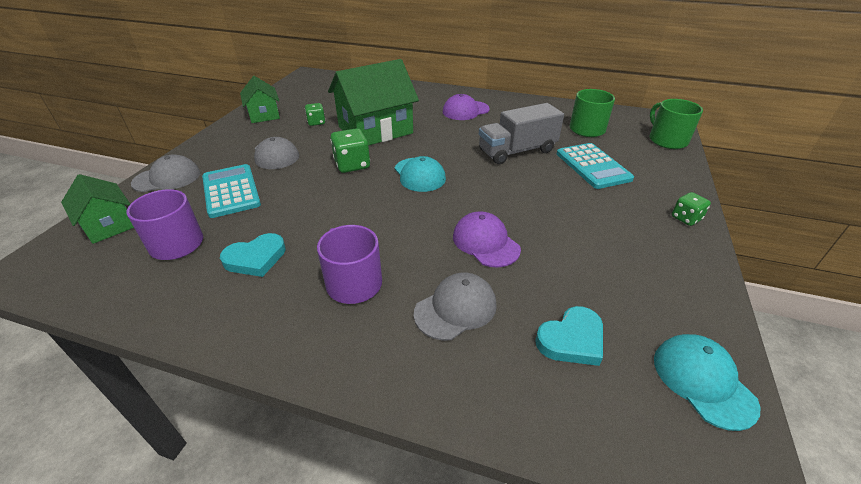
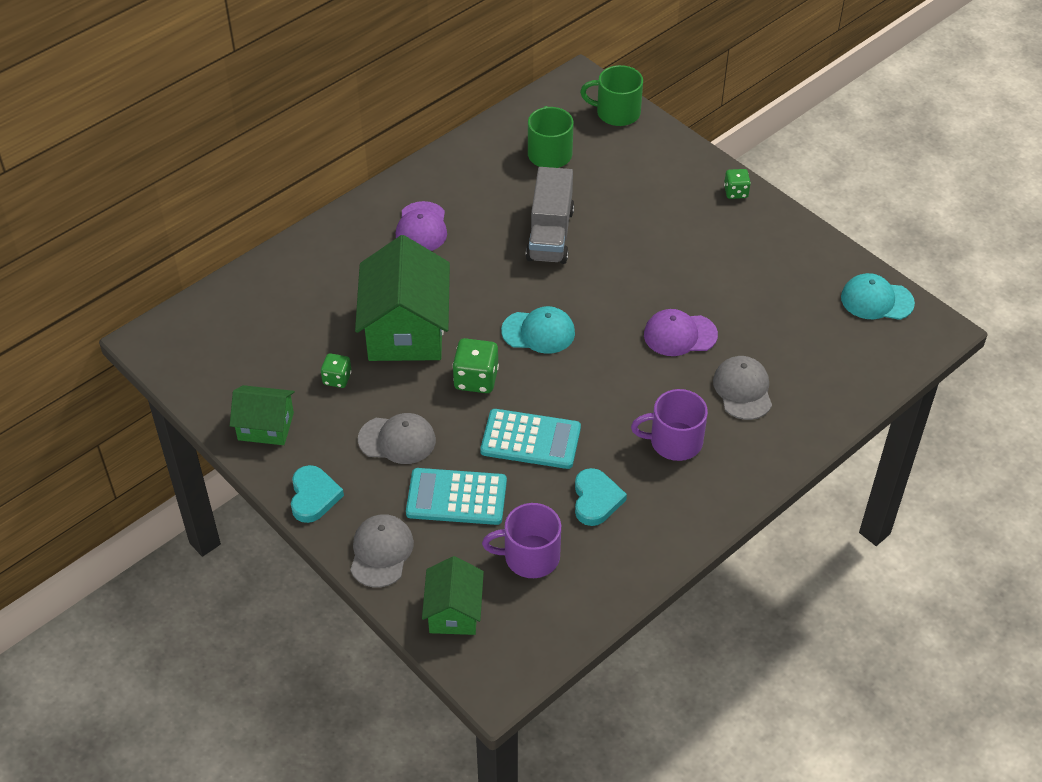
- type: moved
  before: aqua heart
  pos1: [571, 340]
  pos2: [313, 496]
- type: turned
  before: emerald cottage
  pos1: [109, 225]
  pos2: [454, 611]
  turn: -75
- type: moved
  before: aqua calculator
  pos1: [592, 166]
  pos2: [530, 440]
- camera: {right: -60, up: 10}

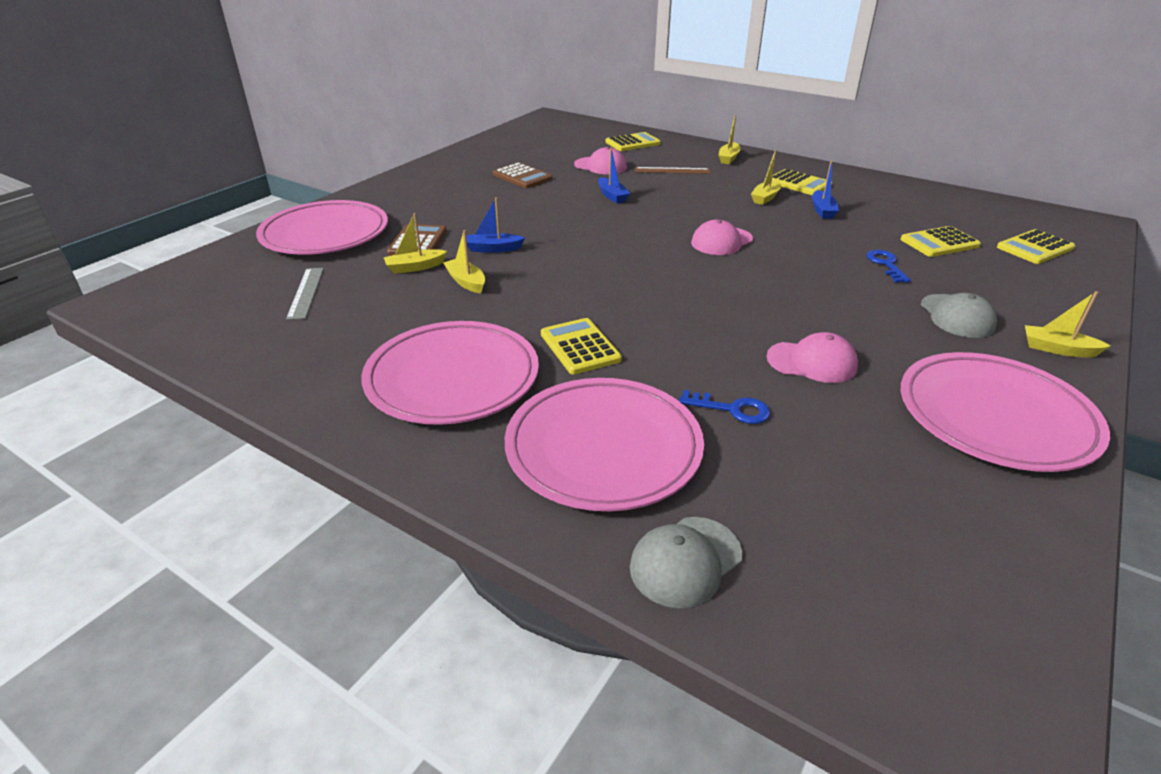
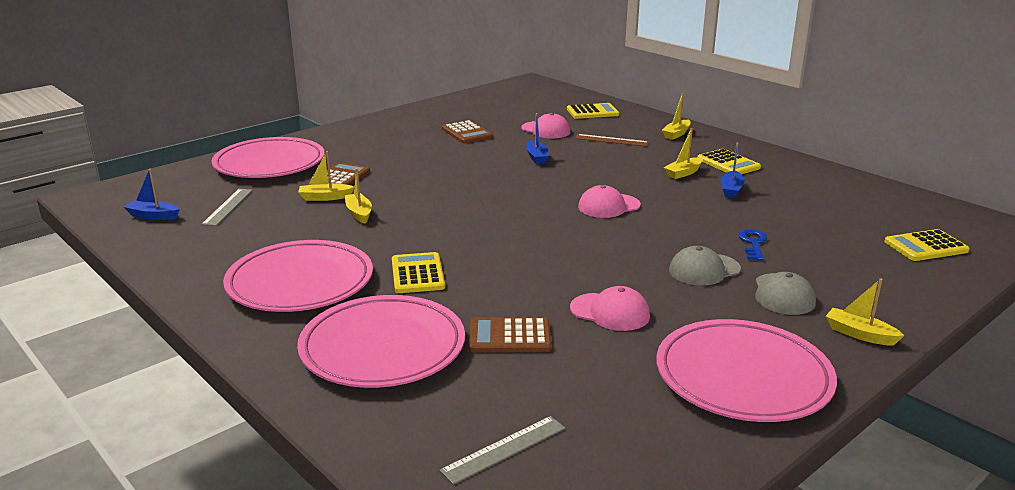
- type: moved
  before: royal blue sailboat
  pos1: [493, 249]
  pos2: [153, 216]
- type: added
  after: grey ruler
  pos2: [504, 449]
- type: replaced
  before: royal blue door key
  after: russet calculator
  pos1: [732, 409]
  pos2: [509, 337]
- type: moved
  before: grey baseball cap
  pos1: [685, 561]
  pos2: [704, 270]
- type: removed
  before: yellow calculator
  pos1: [939, 243]
- camera: {right: 15, up: -10}

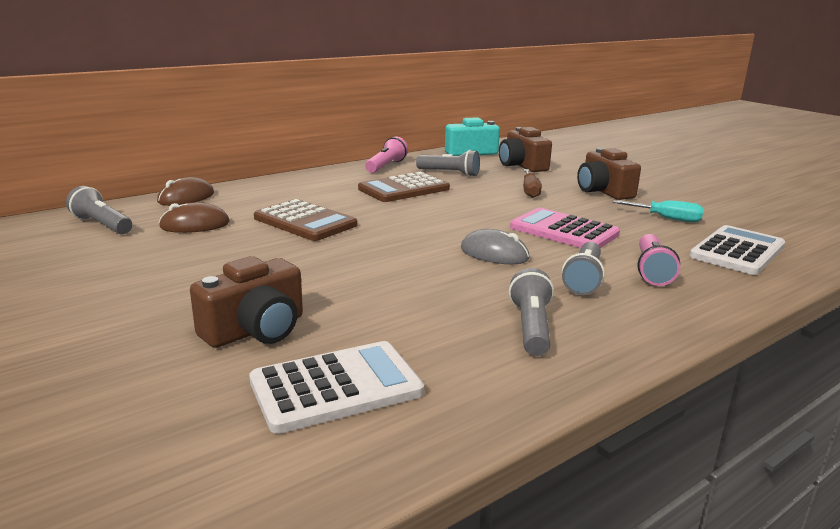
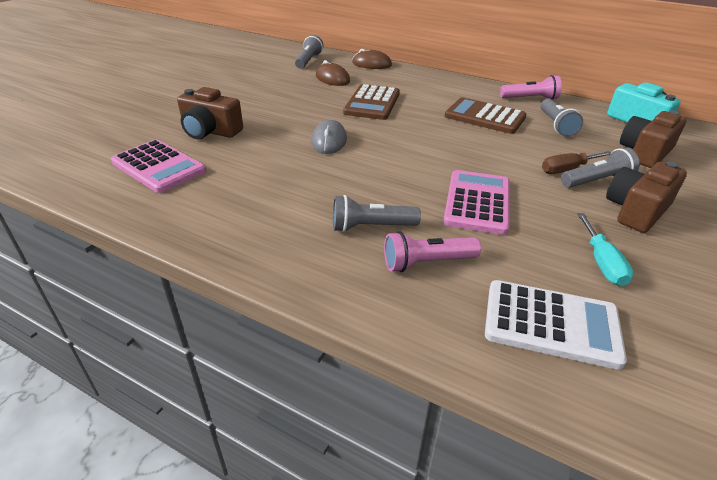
- type: recoloured
  before: pure white calculator
  after: pink calculator
  pos1: [336, 387]
  pos2: [159, 167]
- type: moved
  before: grey mouse
  pos1: [494, 253]
  pos2: [329, 141]
- type: moved
  before: grey torch
  pos1: [531, 327]
  pos2: [596, 181]
- camera: {right: 65, up: 15}

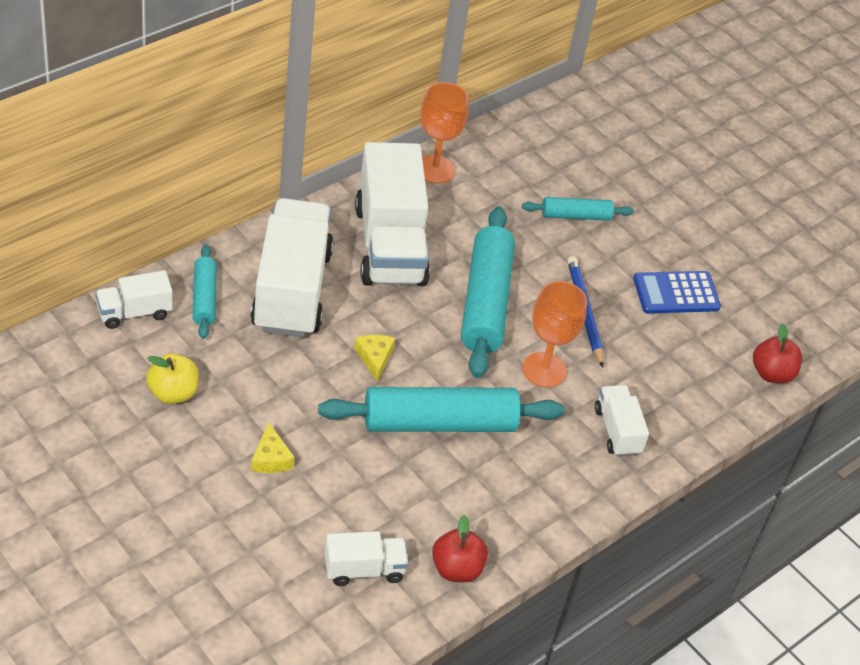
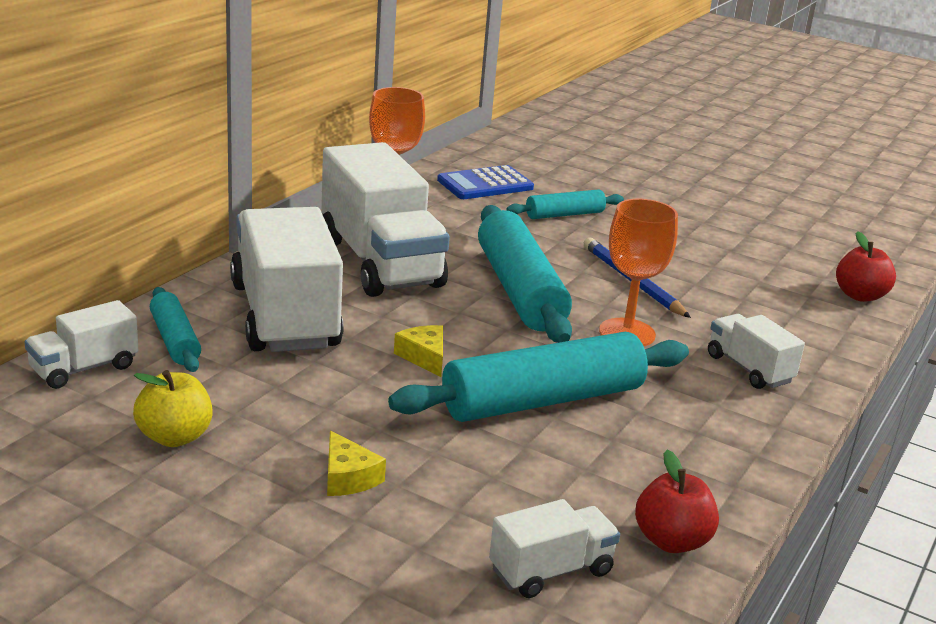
- type: moved
  before: royal blue calculator
  pos1: [676, 293]
  pos2: [485, 184]
- camera: {right: -15, up: -20}

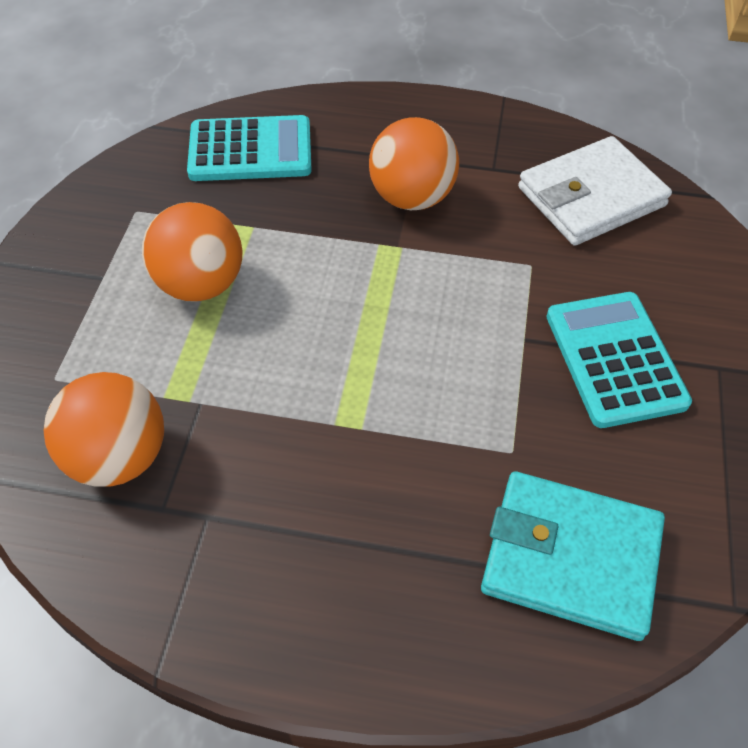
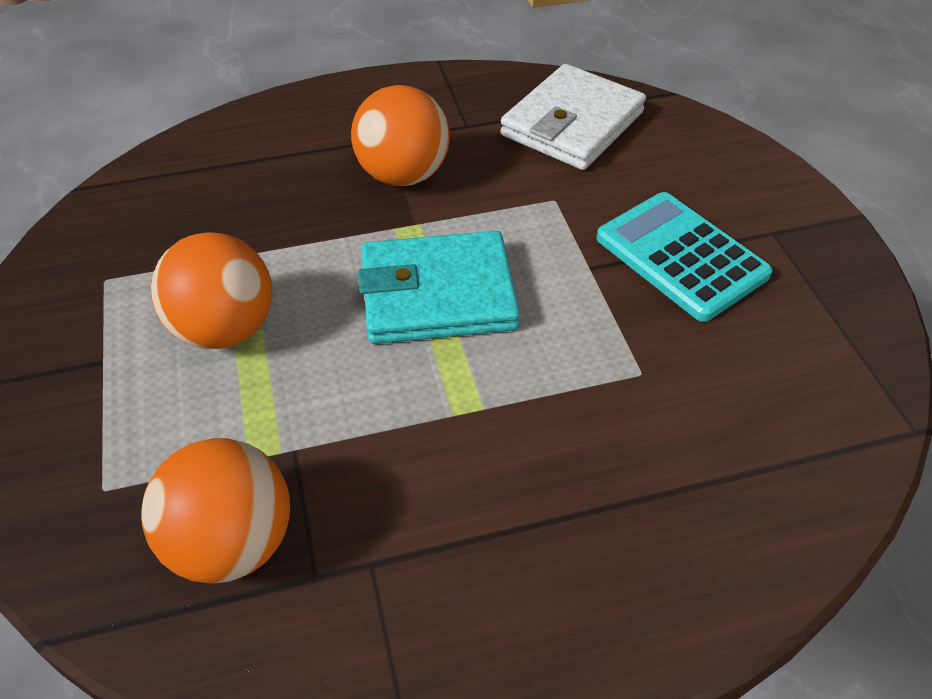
- type: moved
  before: aqua card wallet
  pos1: [570, 558]
  pos2: [438, 294]
- type: removed
  before: aqua calculator
  pos1: [250, 150]
- camera: {right: -25, up: -5}

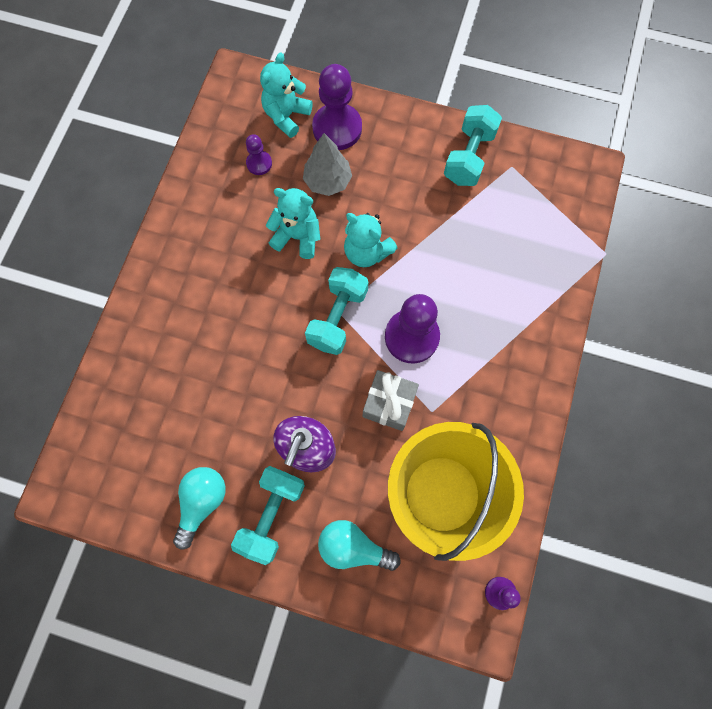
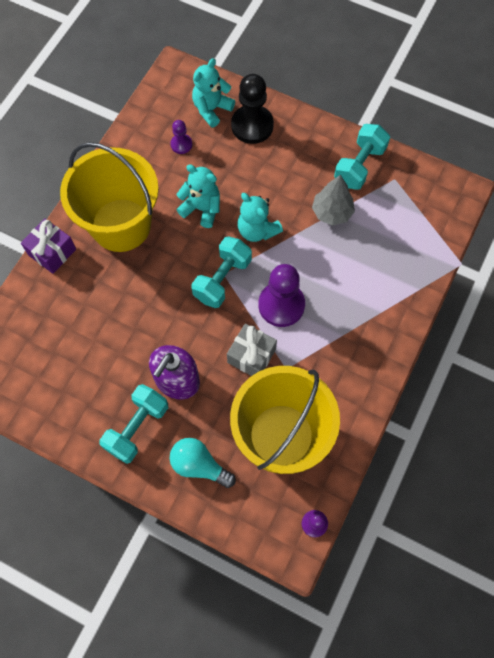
- type: added
  after: purple wrapped gift
  pos2: [52, 252]
- type: added
  after: yellow pail
  pos2: [121, 225]
- type: recoloured
  before: purple game pawn
  after: black game pawn
  pos1: [337, 128]
  pos2: [252, 125]
- type: moved
  before: grey tree
  pos1: [327, 181]
  pos2: [332, 212]
- type: removed
  before: aqua bulb
  pos1: [202, 502]
- camera: {right: 10, up: -5}

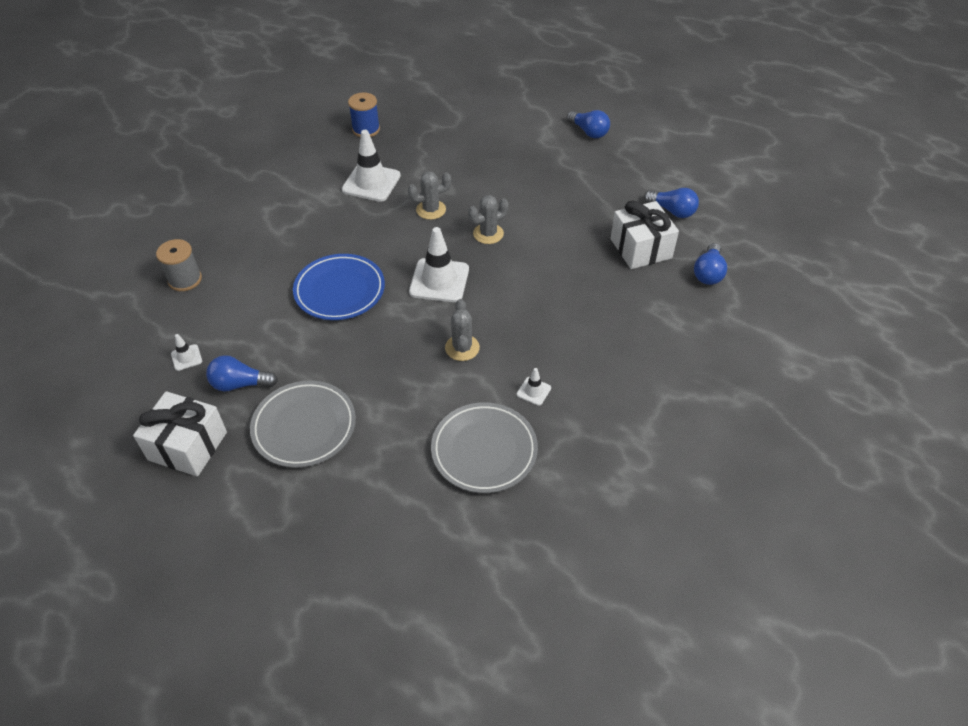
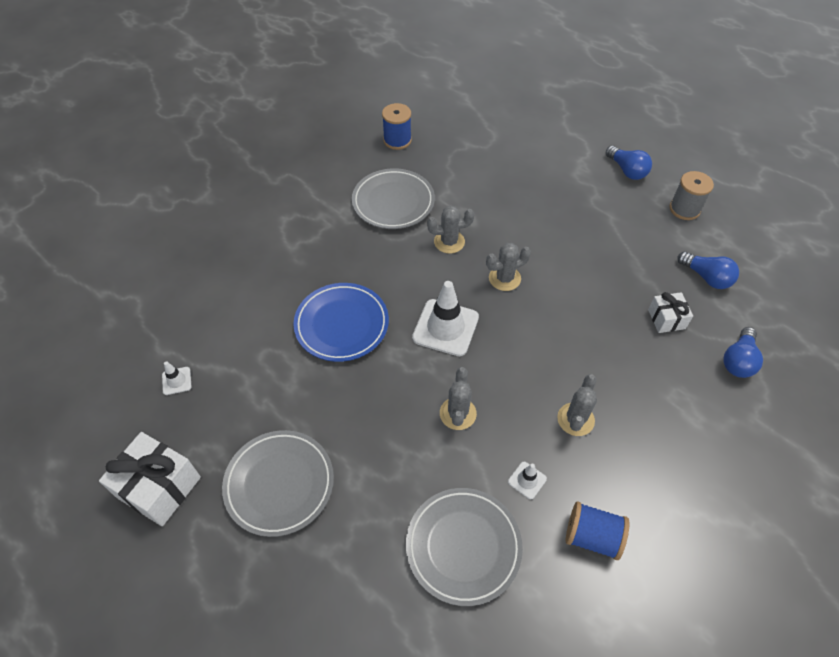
- type: replaced
  before: pure white traffic cone
  after: grey flat dish
  pos1: [371, 183]
  pos2: [393, 202]
- type: added
  after: grey saguaro cactus
  pos2: [575, 419]
- type: added
  after: royal blue bobbin
  pos2: [592, 536]
- type: resized
  before: pure white wrapped gift
  pos1: [641, 248]
  pos2: [666, 319]
  scale: 0.58
- type: moved
  before: grey bobbin
  pos1: [185, 279]
  pos2: [684, 209]
- type: removed
  before: royal blue bulb
  pos1: [240, 384]
- camera: {right: 10, up: 5}

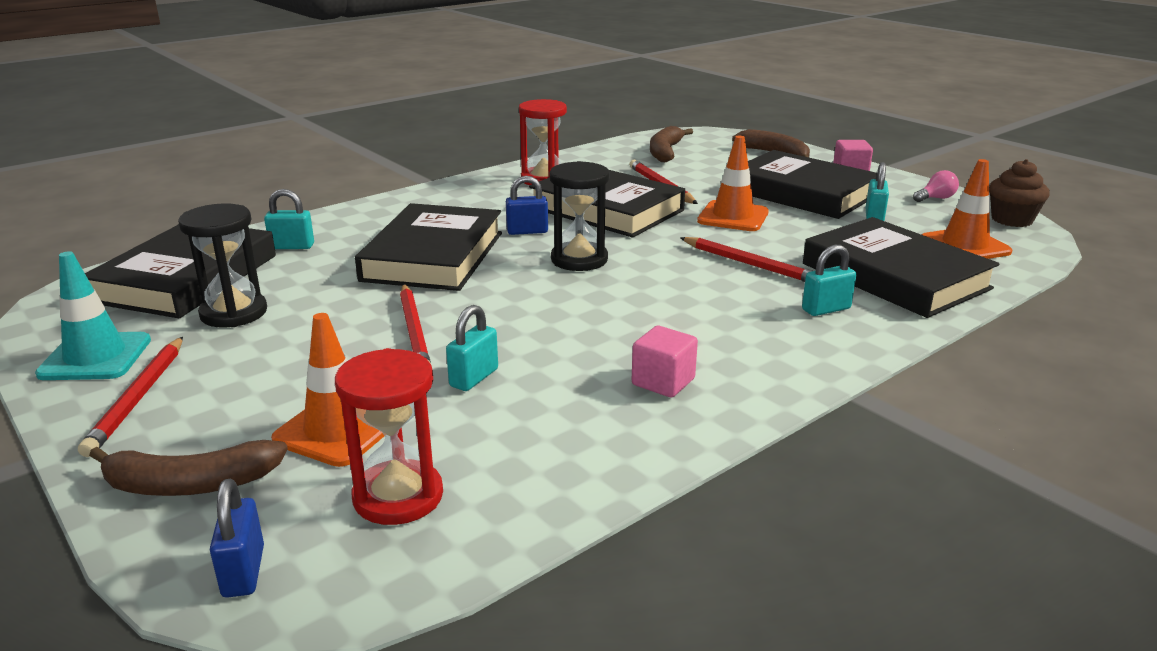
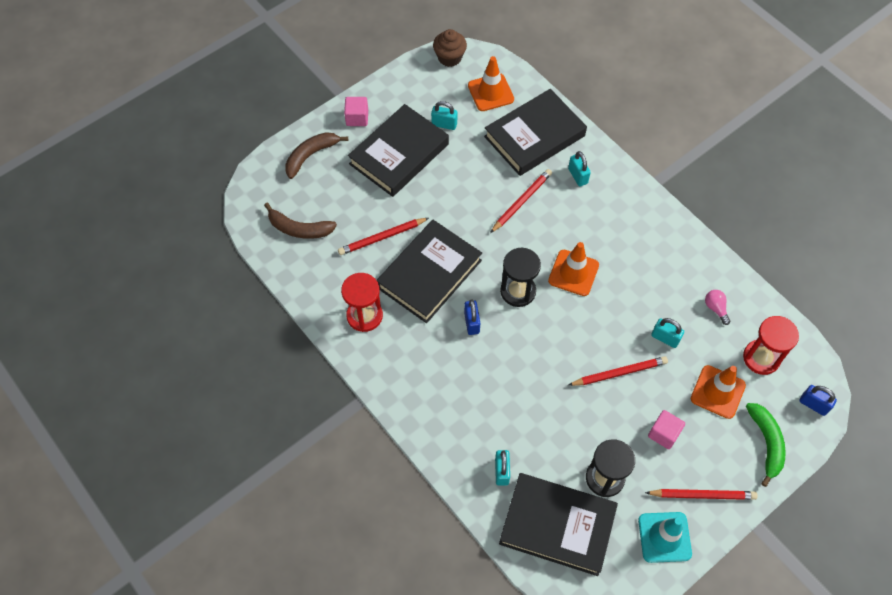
- type: moved
  before: orange-coloured traffic cone
  pos1: [733, 217]
  pos2: [573, 273]
- type: moved
  before: pink cube
  pos1: [663, 382]
  pos2: [663, 434]
- type: moved
  before: pink bulb
  pos1: [936, 198]
  pos2: [715, 308]
- type: recoloured
  before: russet banana
  after: emerald banana
  pos1: [191, 484]
  pos2: [766, 443]
- type: turned
  before: royal blue padlock
  pos1: [243, 571]
  pos2: [813, 404]
  turn: 45
- type: removed
  before: black book
  pos1: [434, 256]
- camera: {right: -90, up: 35}

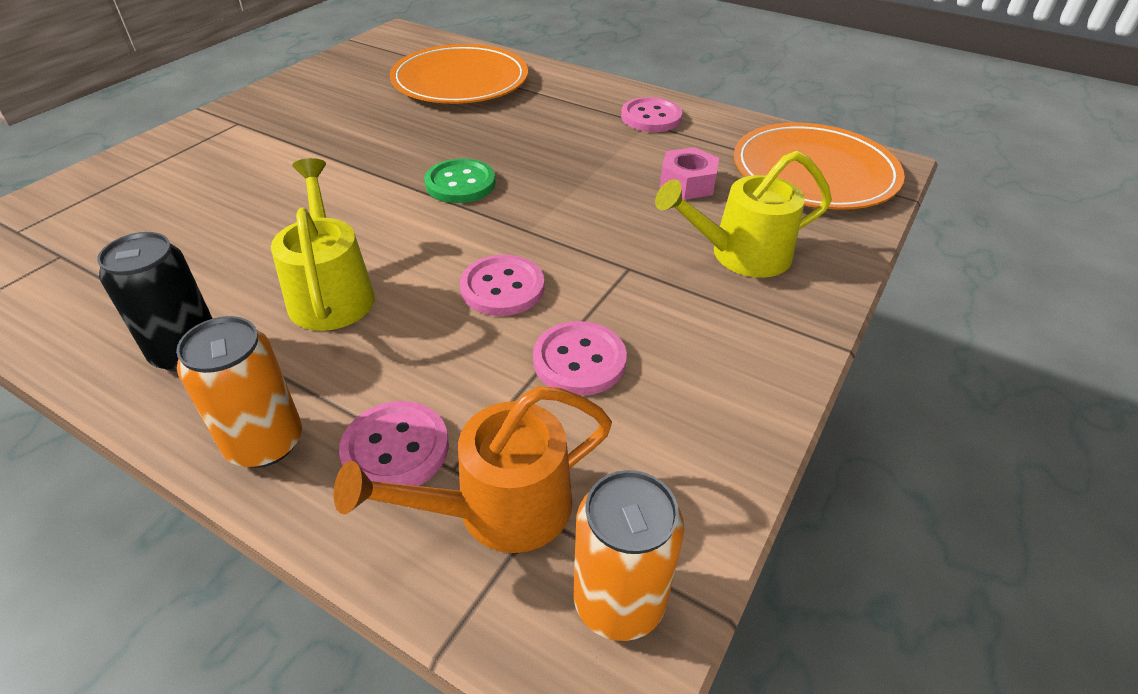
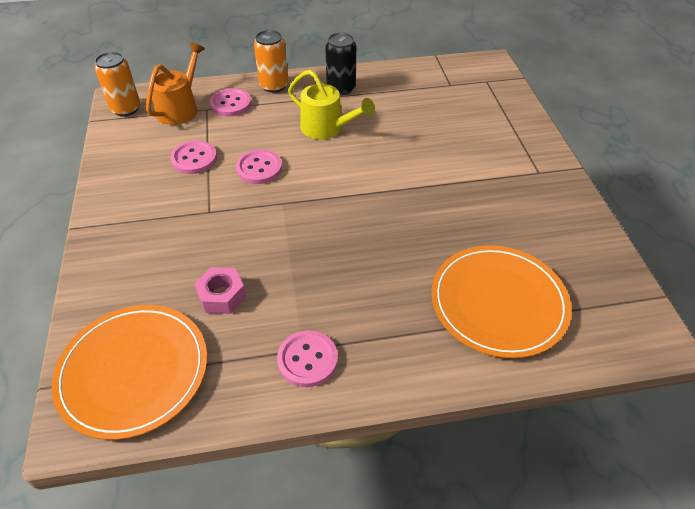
- type: removed
  before: emerald shirt button
  pos1: [460, 183]
- type: removed
  before: yellow sprinkling can
  pos1: [740, 255]
- camera: {right: 140, up: 5}

